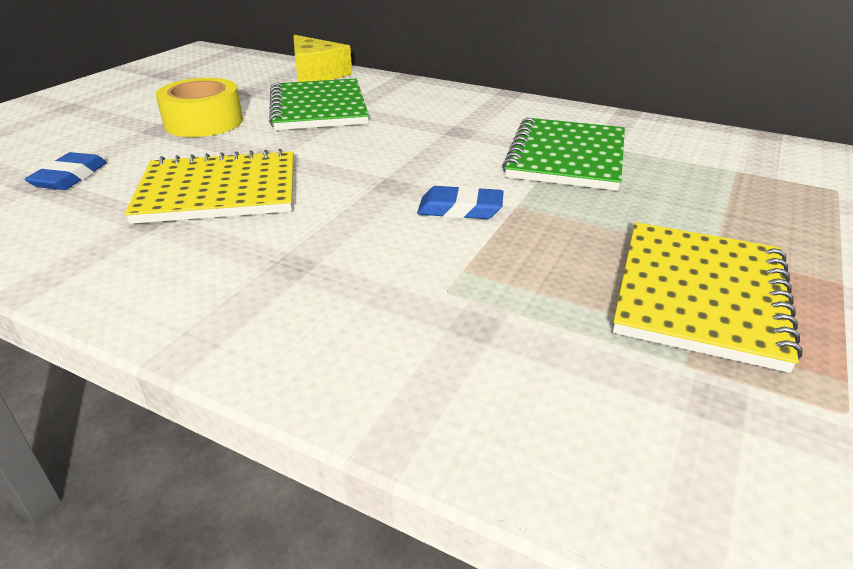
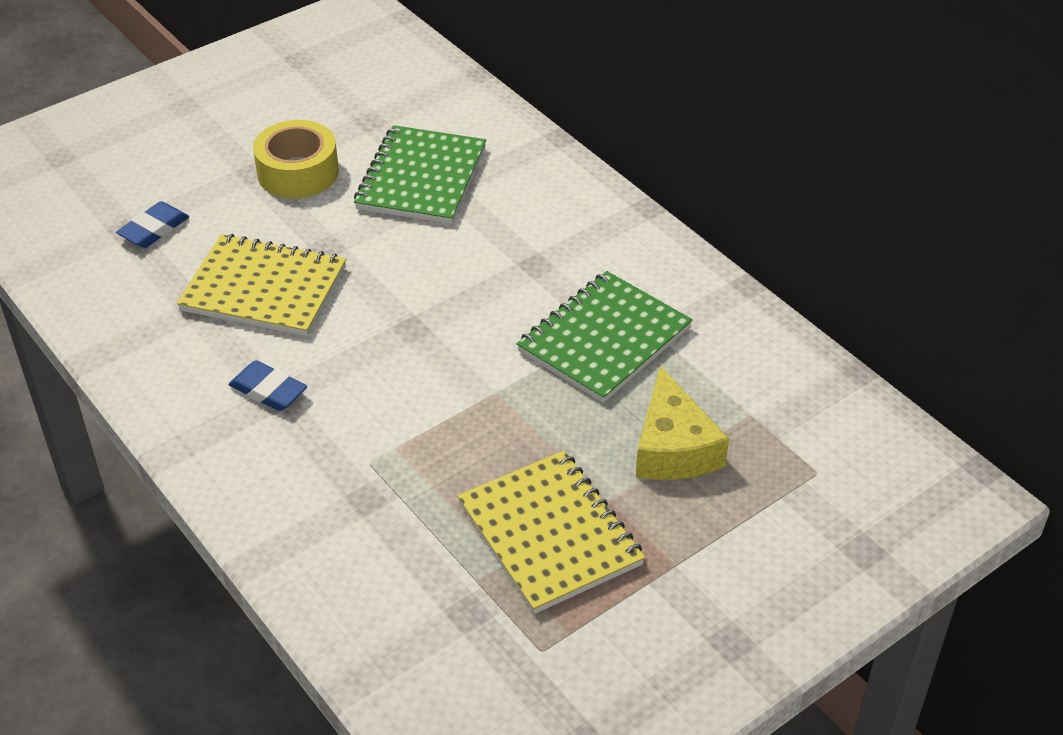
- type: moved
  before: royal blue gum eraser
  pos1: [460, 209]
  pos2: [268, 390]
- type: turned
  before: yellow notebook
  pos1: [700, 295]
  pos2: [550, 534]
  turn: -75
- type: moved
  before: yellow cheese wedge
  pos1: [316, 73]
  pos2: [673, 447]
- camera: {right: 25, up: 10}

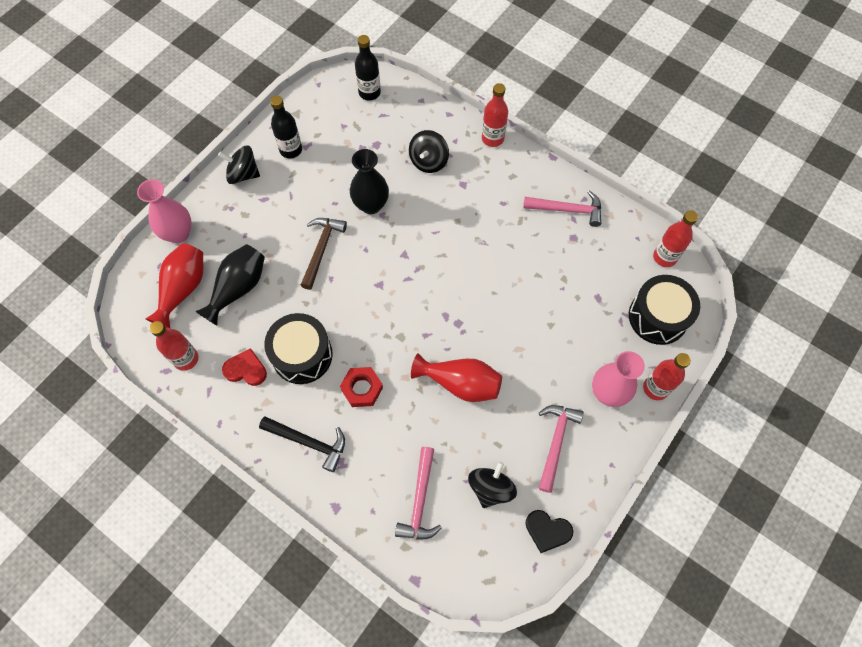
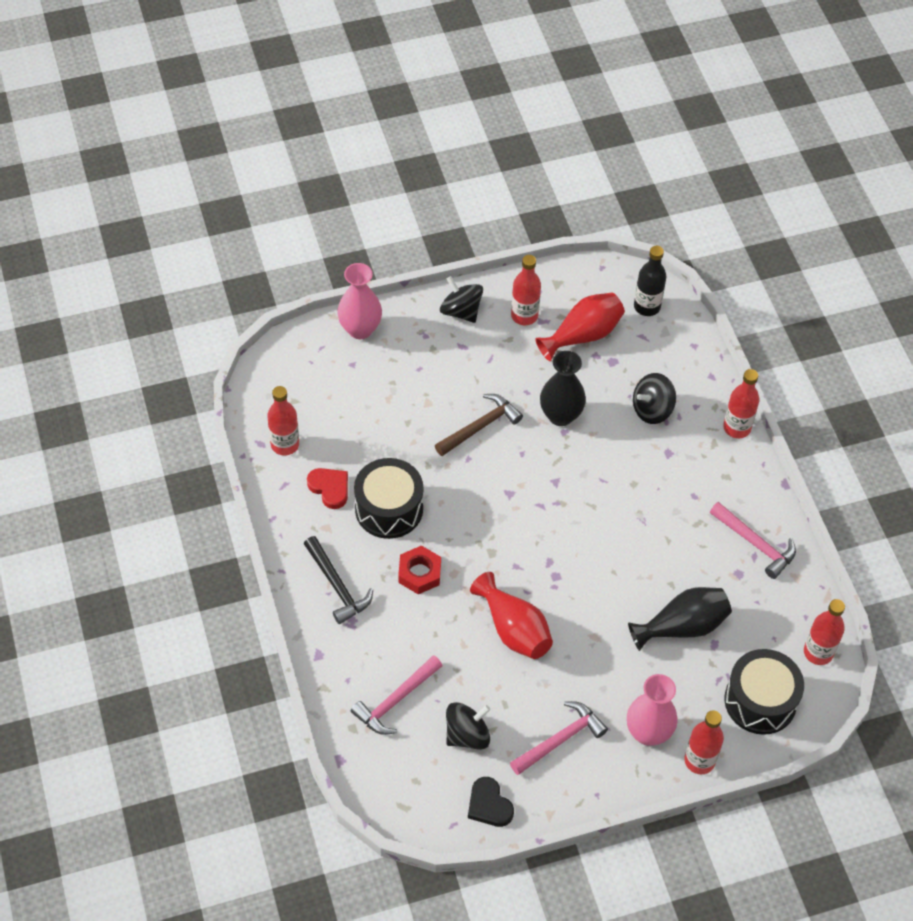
- type: recoloured
  before: black bottle
  after: scarlet bottle
  pos1: [291, 150]
  pos2: [524, 315]
- type: moved
  before: scarlet flower vase
  pos1: [183, 289]
  pos2: [583, 335]
- type: moved
  before: black flower vase
  pos1: [238, 288]
  pos2: [682, 626]
- camera: {right: 35, up: -10}

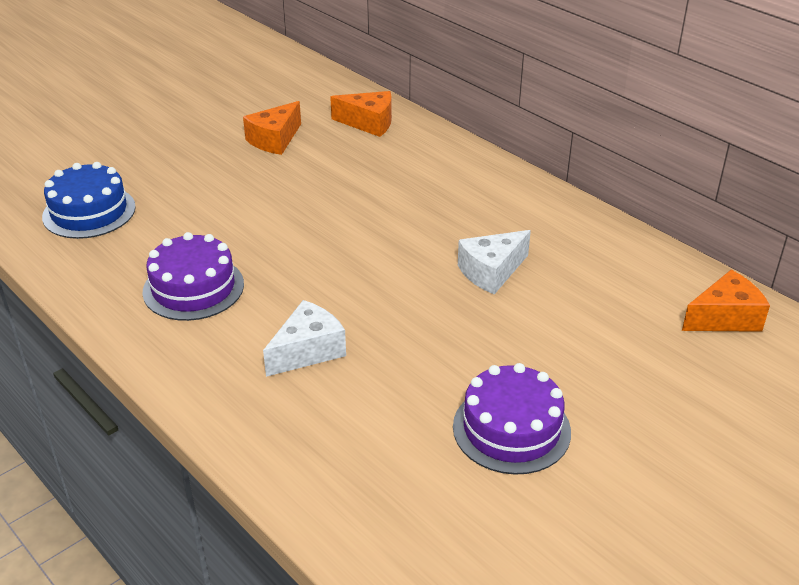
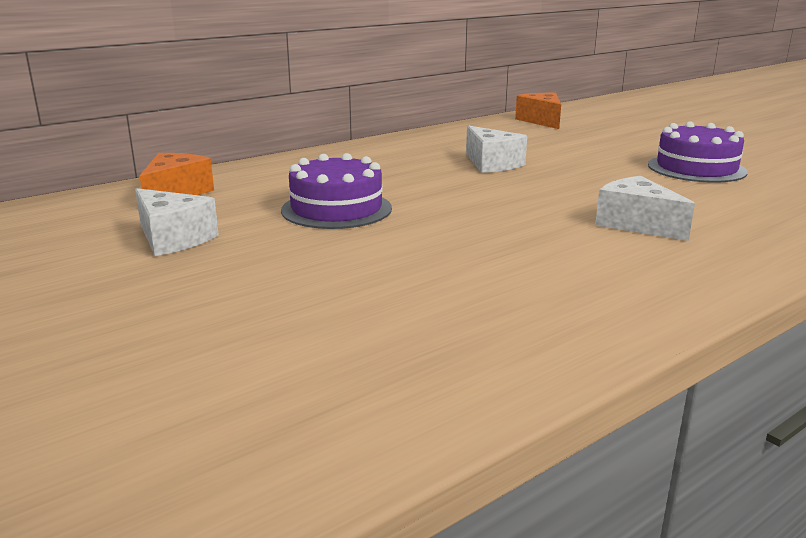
- type: recoloured
  before: orange-coloured cheese wedge
  after: pure white cheese wedge
  pos1: [274, 140]
  pos2: [173, 239]
- type: moved
  before: purple layer cake
  pos1: [193, 288]
  pos2: [336, 209]
- type: removed
  before: royal blue layer cake
  pos1: [89, 212]
- camera: {right: -85, up: -15}

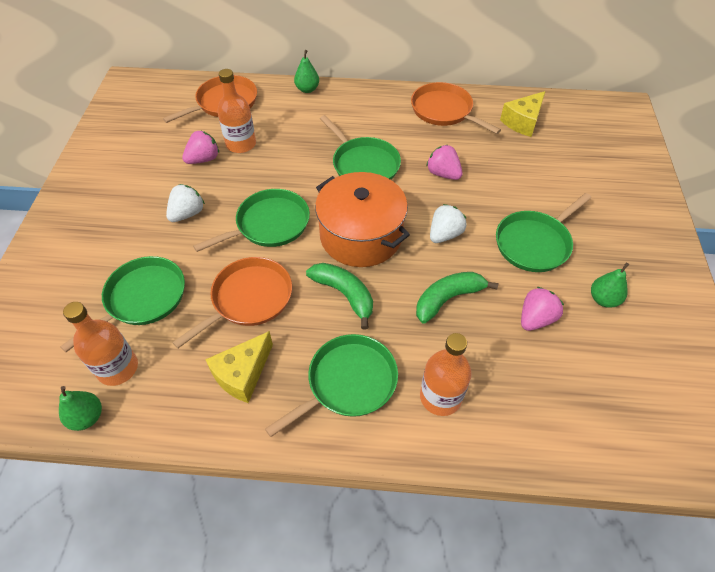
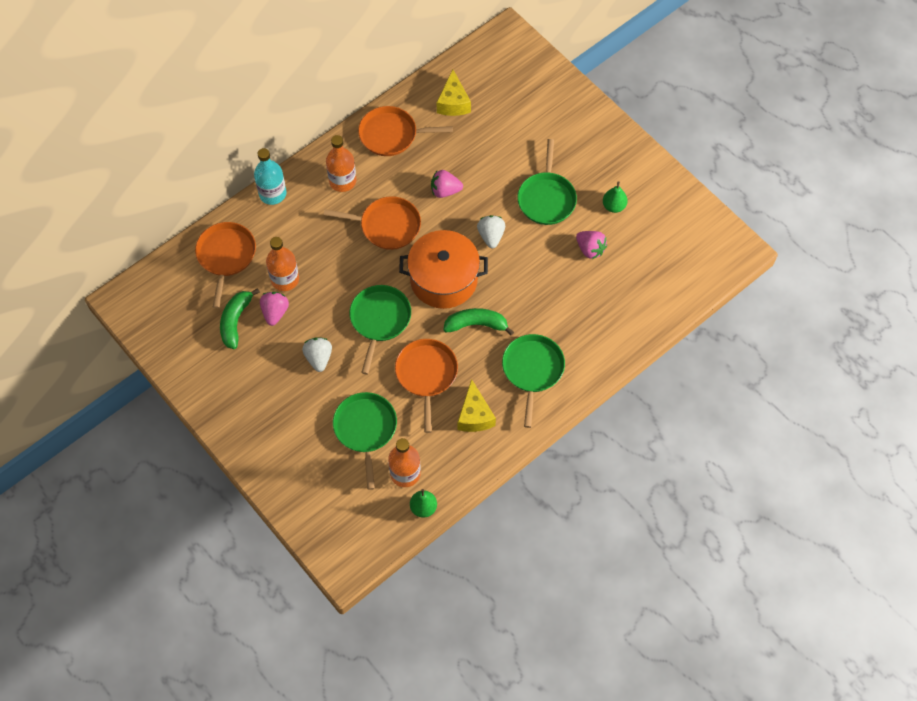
- type: moved
  before: emerald banana
  pos1: [448, 299]
  pos2: [235, 321]
- type: replaced
  before: emerald toy pear
  after: aqua bottle
  pos1: [307, 89]
  pos2: [272, 194]
- type: recoloured
  before: emerald frying pan
  after: orange-coloured frying pan
  pos1: [363, 164]
  pos2: [387, 226]
- type: moved
  before: orange-coloured bottle
  pos1: [440, 397]
  pos2: [342, 181]
- type: turned
  before: pink strawberry
  pos1: [535, 319]
  pos2: [590, 249]
  turn: 135
- camera: {right: -45, up: 10}

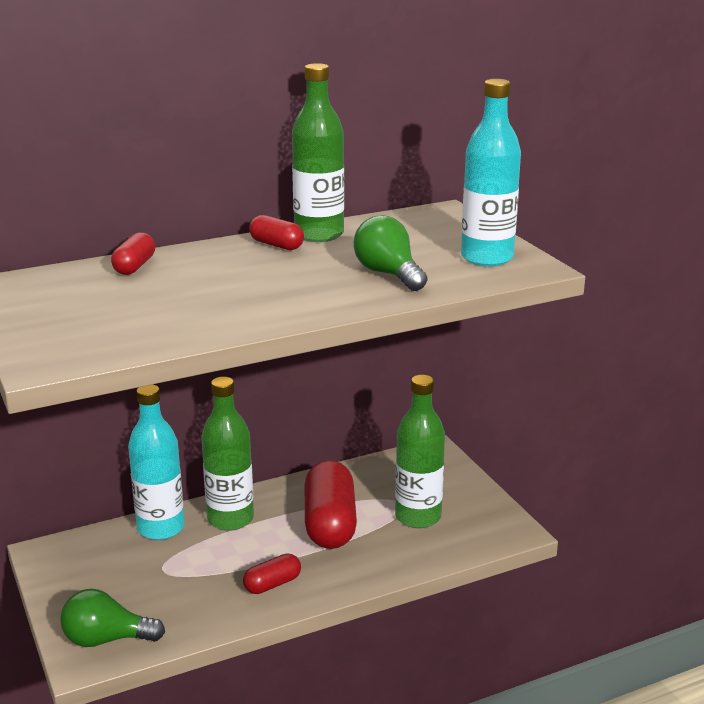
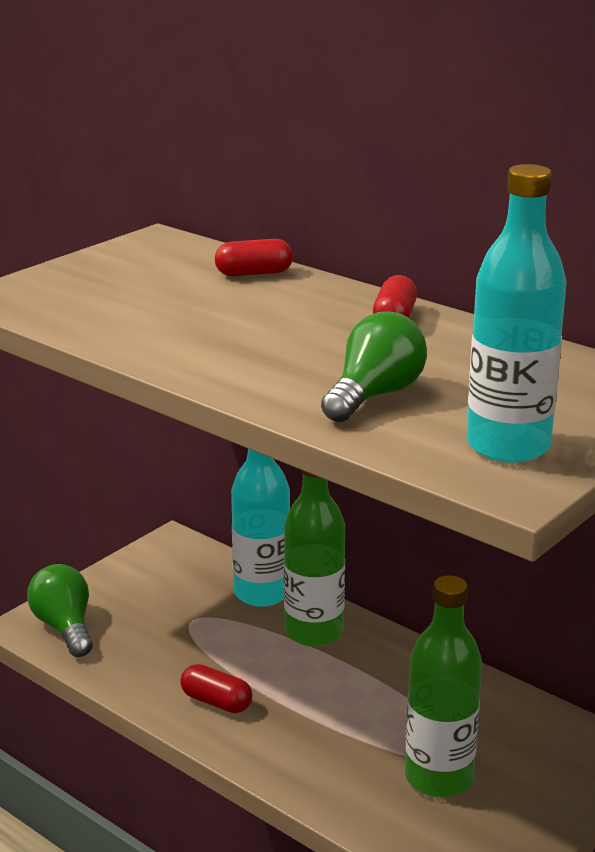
- type: removed
  before: emerald bottle
  pos1: [319, 234]
- type: removed
  before: scarlet pill
  pos1: [330, 523]
- camera: {right: 65, up: 0}

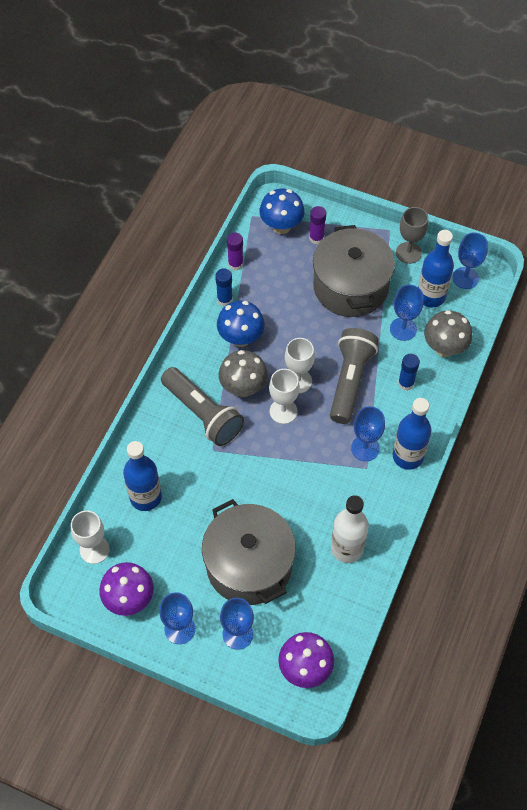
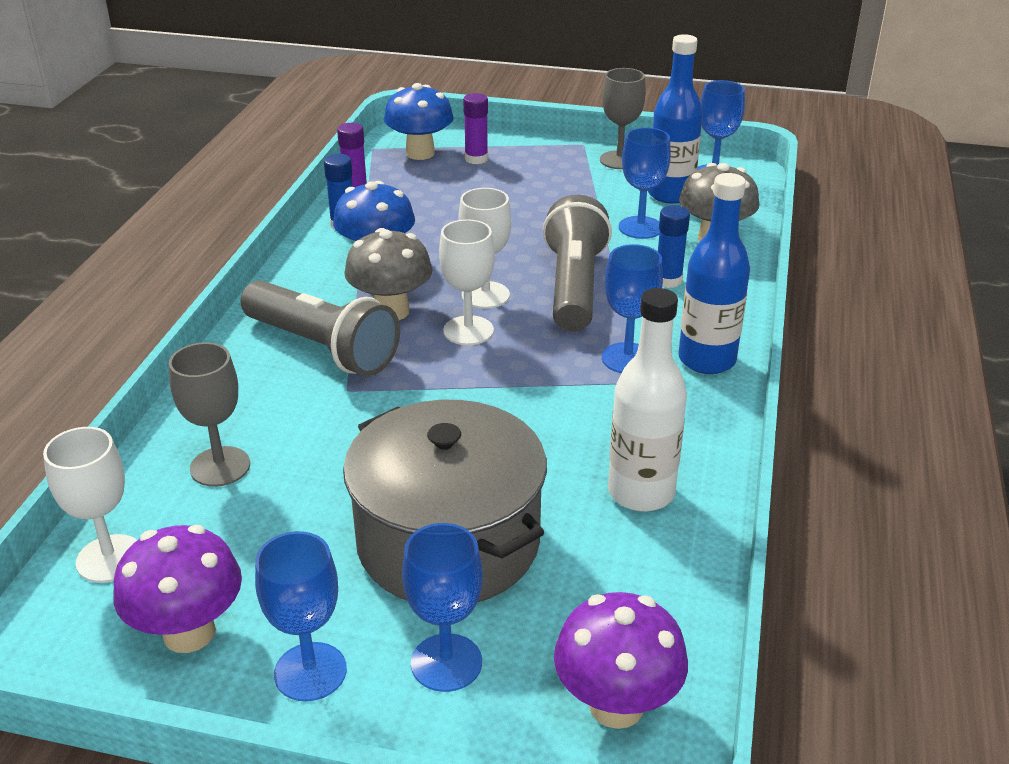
- type: replaced
  before: royal blue bottle
  after: grey wine glass
  pos1: [145, 497]
  pos2: [220, 466]
- type: removed
  before: grey cooking pot
  pos1: [350, 287]
- camera: {right: -10, up: -25}

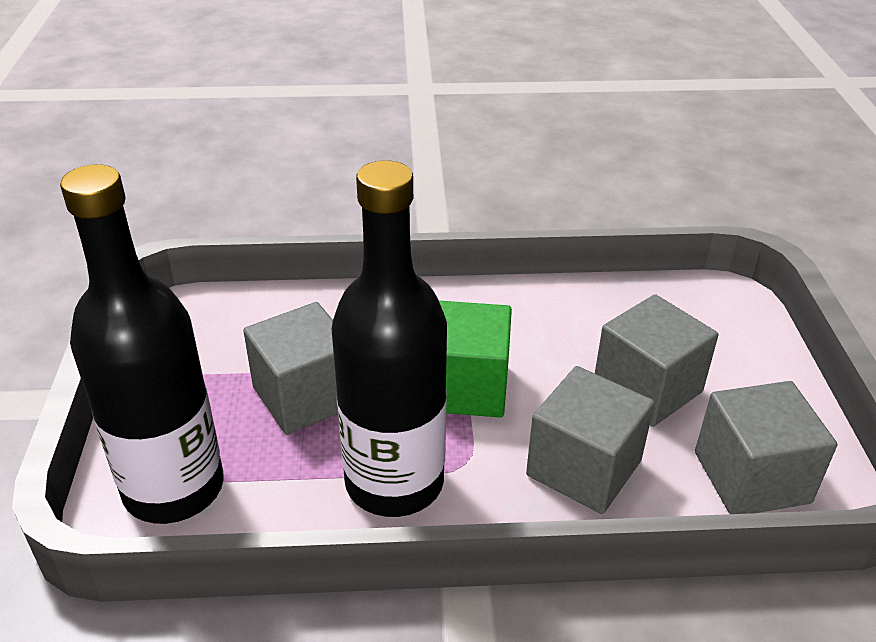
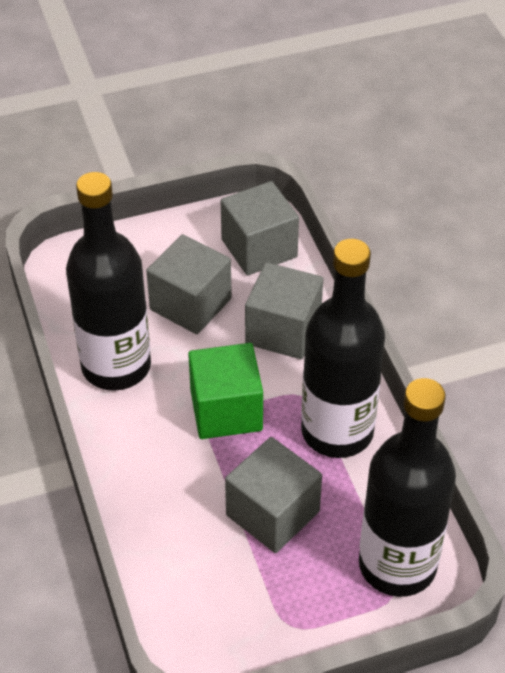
- type: added
  after: black bottle
  pos2: [116, 366]
- camera: {right: -105, up: 10}

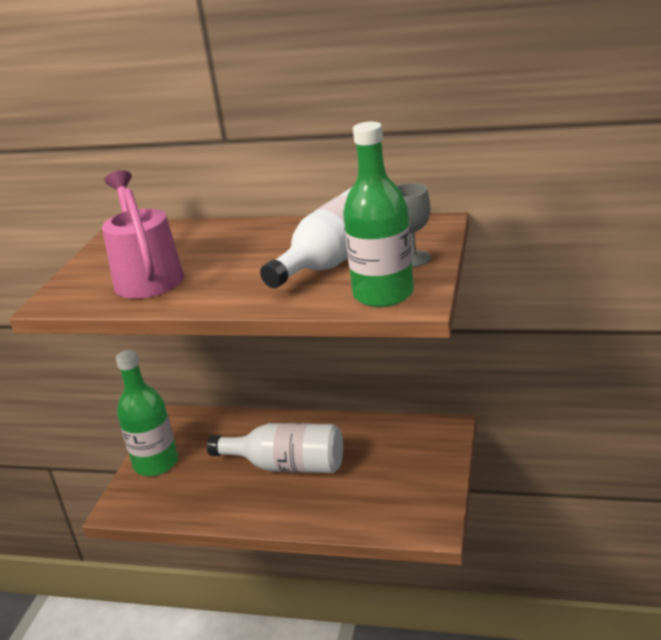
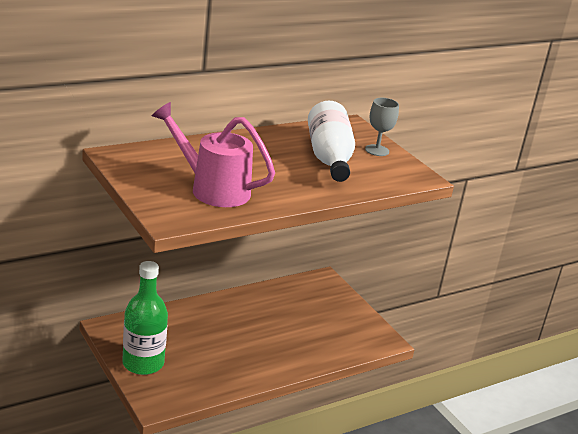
- type: removed
  before: pure white bottle
  pos1: [287, 466]
- type: removed
  before: emerald bottle
  pos1: [383, 294]
- camera: {right: -50, up: 0}

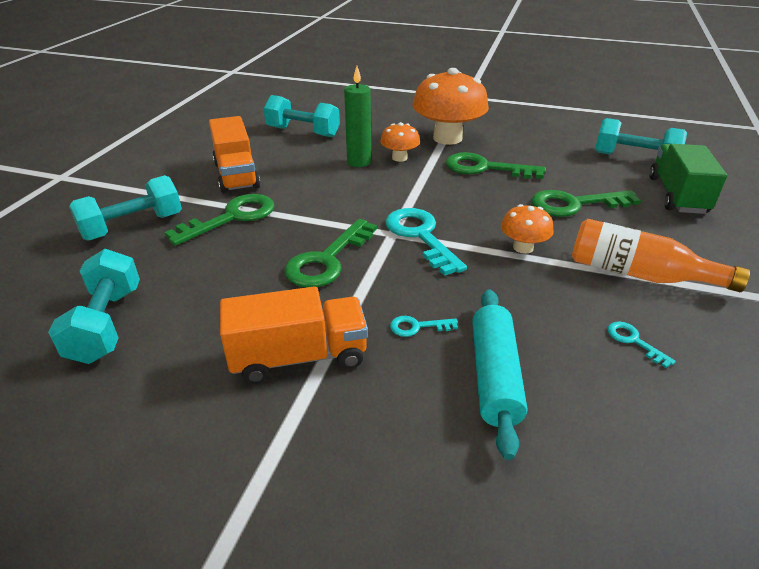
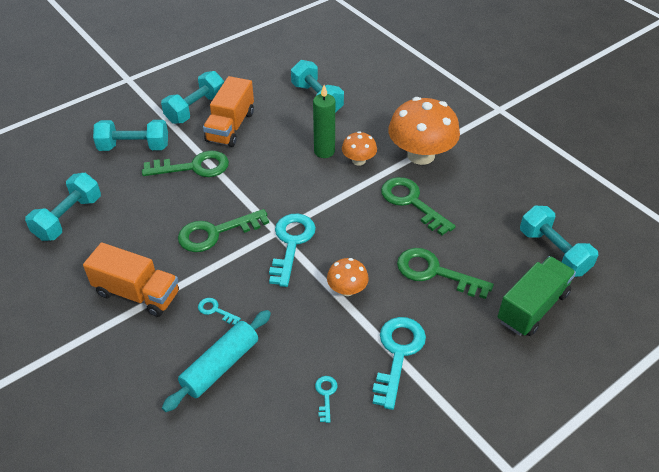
- type: added
  after: aqua free weight
  pos2: [196, 109]
- type: replaced
  before: orange-coloured bottle
  after: aqua door key
  pos1: [639, 274]
  pos2: [397, 354]
- camera: {right: 35, up: 10}

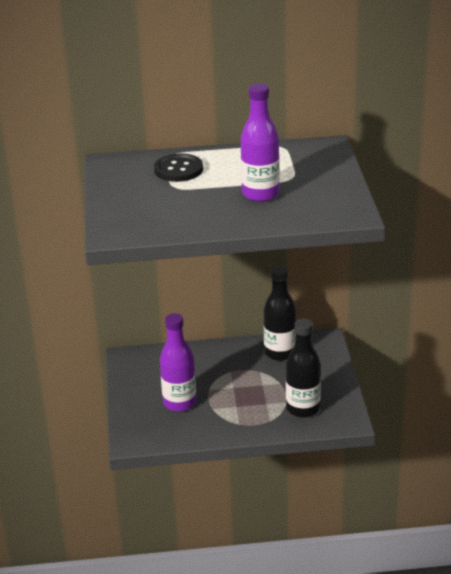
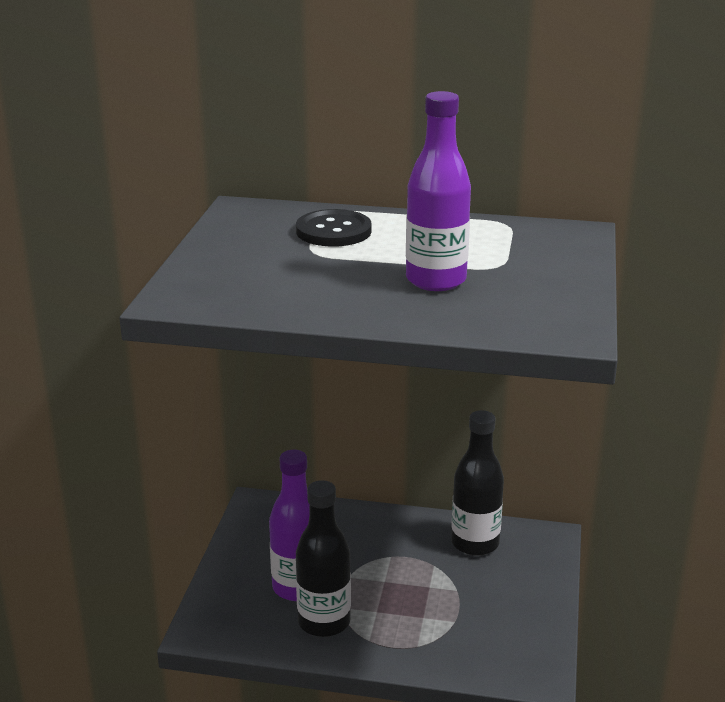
- type: moved
  before: black bottle
  pos1: [303, 408]
  pos2: [324, 622]
- camera: {right: 15, up: -5}

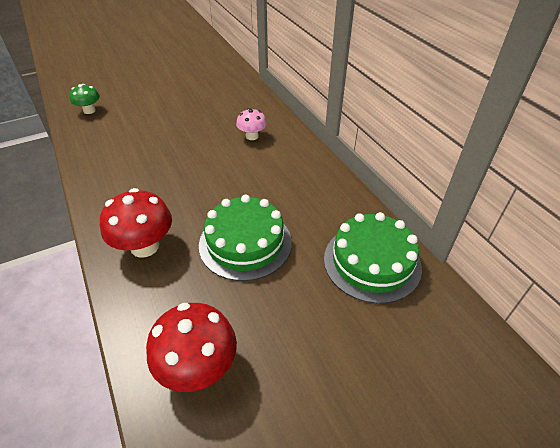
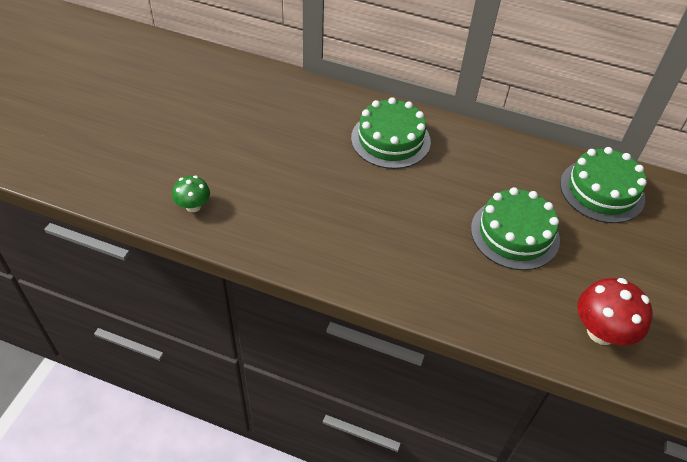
- type: replaced
  before: pink toadstool
  after: emerald layer cake
  pos1: [252, 136]
  pos2: [390, 139]
- type: removed
  before: scarlet toadstool
  pos1: [145, 246]
- camera: {right: -45, up: 5}

